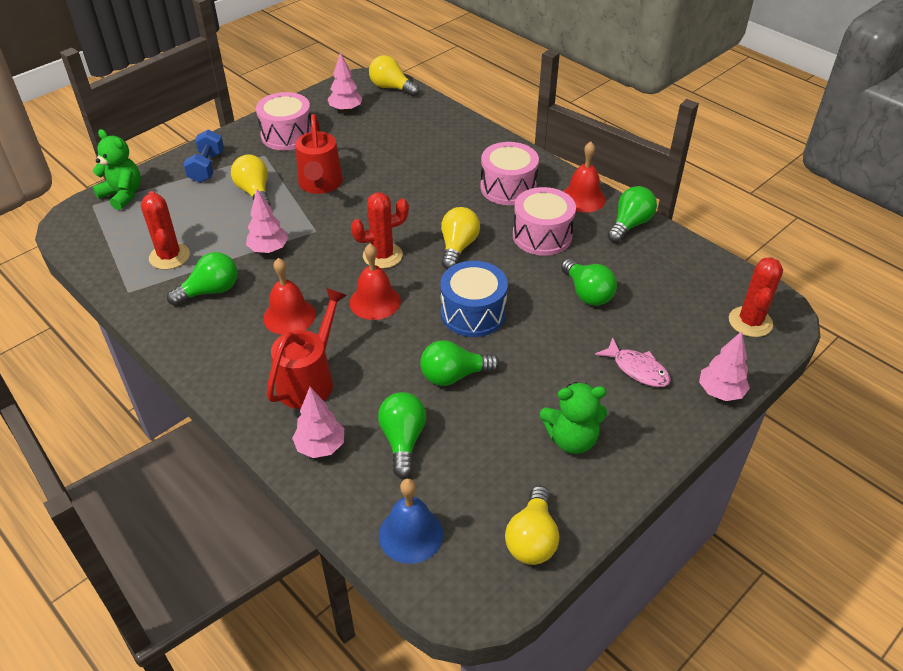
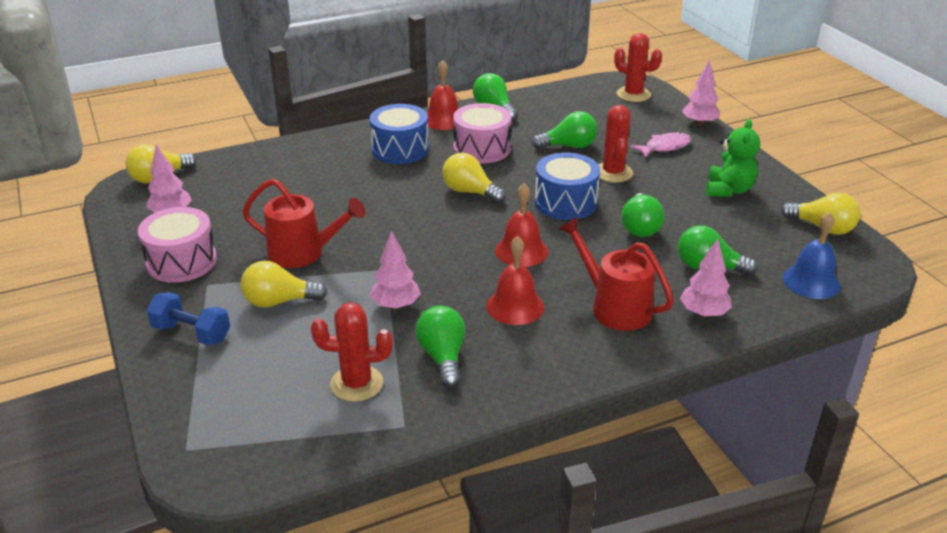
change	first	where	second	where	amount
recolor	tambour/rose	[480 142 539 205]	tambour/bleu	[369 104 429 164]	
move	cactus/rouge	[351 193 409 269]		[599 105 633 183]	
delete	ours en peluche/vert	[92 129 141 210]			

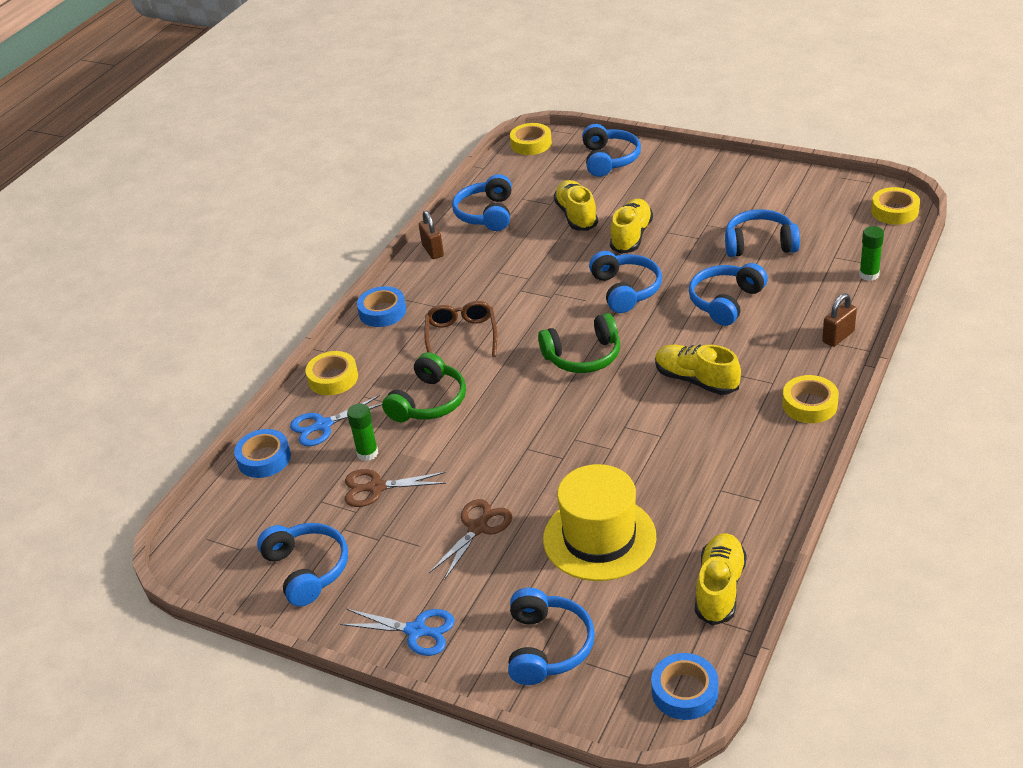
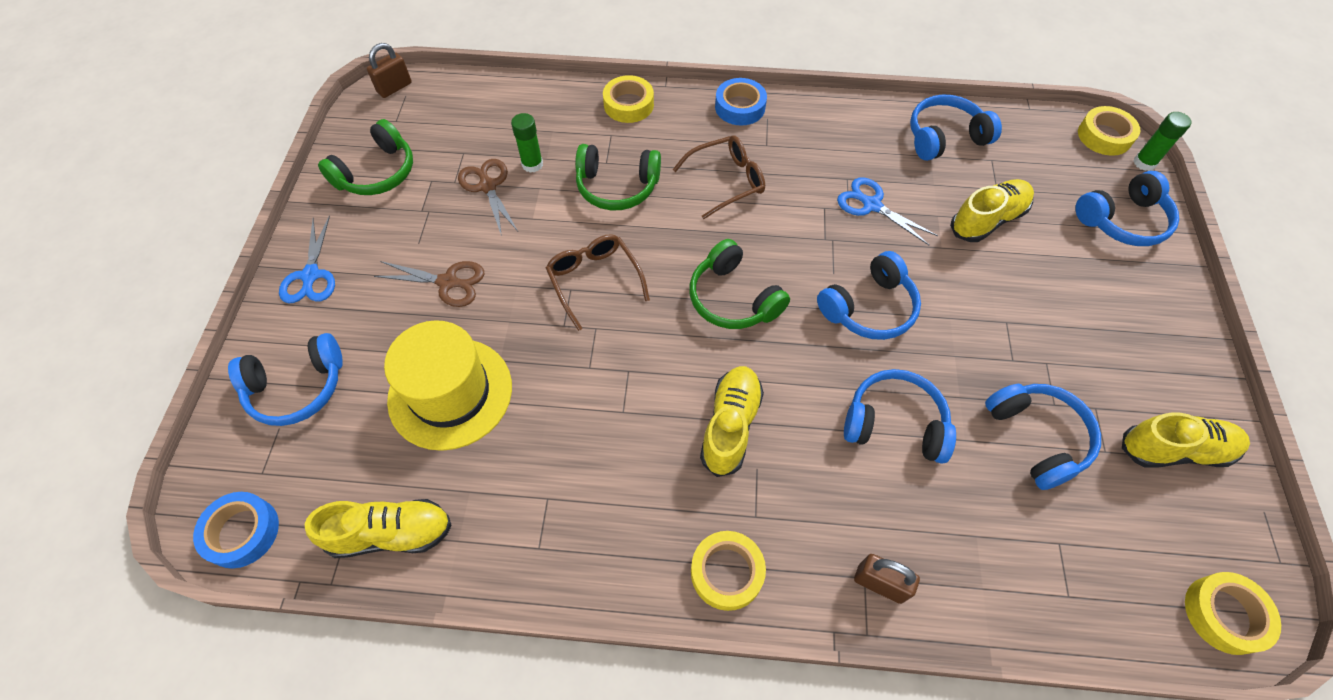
change	first	where	second	where	amount
recolor	casque audio/bleu	[257 523 348 607]	casque audio/vert	[318 119 413 195]	
move	cadenas/marron	[419 211 444 259]		[367 43 412 98]	
insert			lunettes/marron	[546 234 650 331]	
move	ciseaux/bleu	[290 395 382 446]		[837 177 938 245]	
move	chaussure/jaune	[610 199 653 254]		[1122 412 1250 468]	
move	bâton de colle/vert	[859 226 884 281]		[1134 112 1192 171]	
delete	ruban adhésif/bleu	[234 429 291 478]			

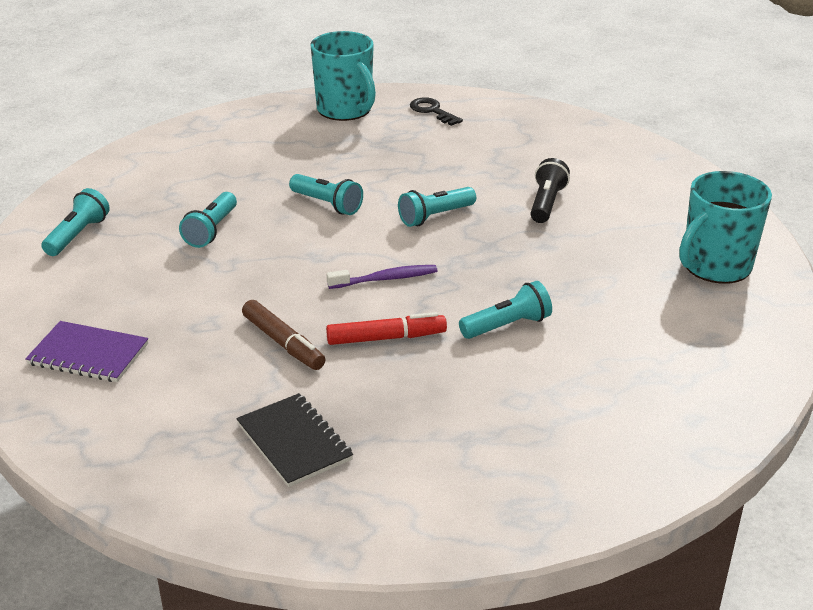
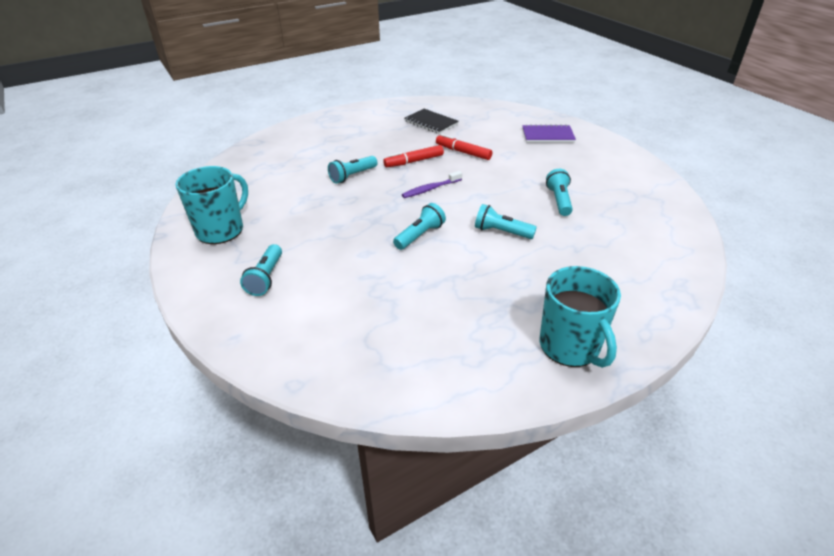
change	first	where	second	where	amount
move	lampe de poche/turquoise	[41 188 110 256]		[240 244 282 296]	
recolor	feutre/marron	[242 300 326 370]	feutre/rouge	[436 134 492 160]	
rotate	tasse/turquoise	[311 31 376 121]		[540 266 621 368]	150 degrees counterclockwise
delete	clé/noir	[410 97 463 126]			
delete	lampe de poche/noir	[530 158 570 223]			

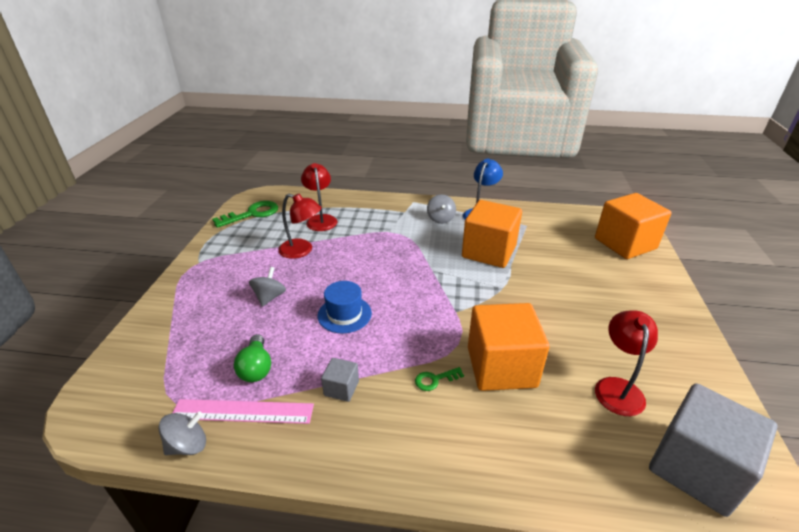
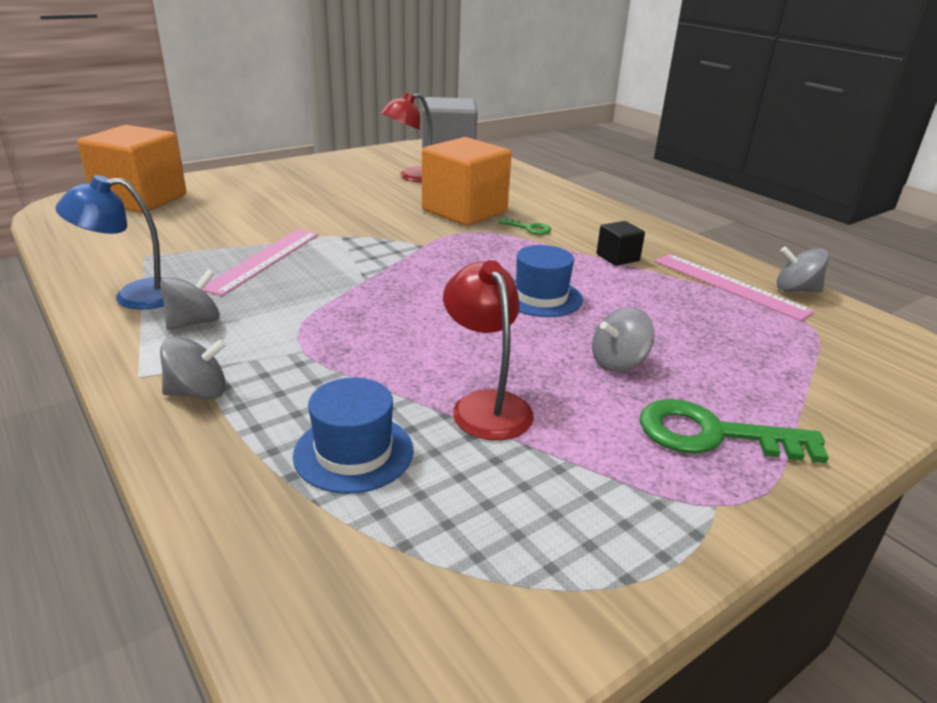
change	first	where	second	where	amount
insert			toupie/gris	[160 336 227 399]	
replace	cube/orange	[462 200 522 268]	règle/rose	[202 229 319 296]	
replace	lampe/rouge	[301 163 337 231]	chapeau/bleu	[293 378 414 494]	
recolor	cube/gris	[321 358 359 402]	cube/noir	[596 221 645 266]	
move	clé/vert	[212 201 278 228]		[640 399 829 463]	
delete	ampoule/vert	[234 334 271 382]			

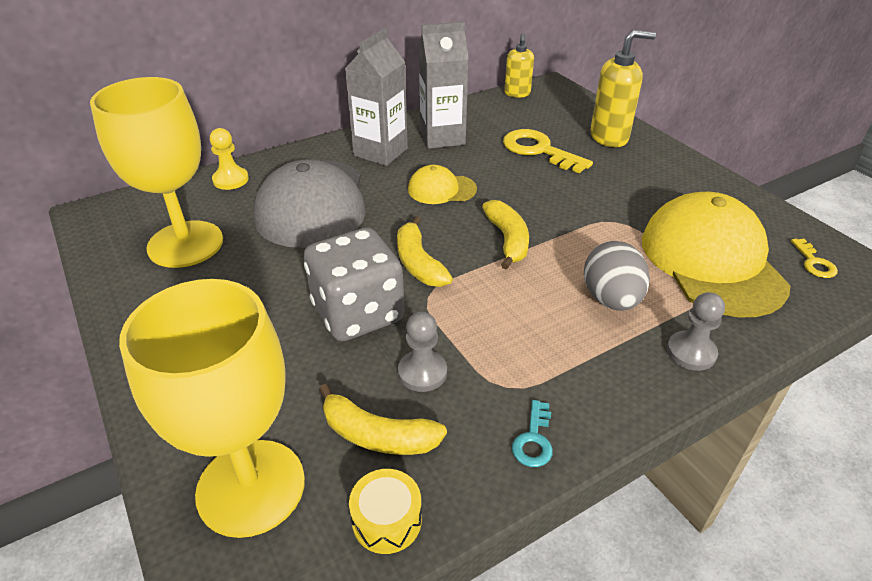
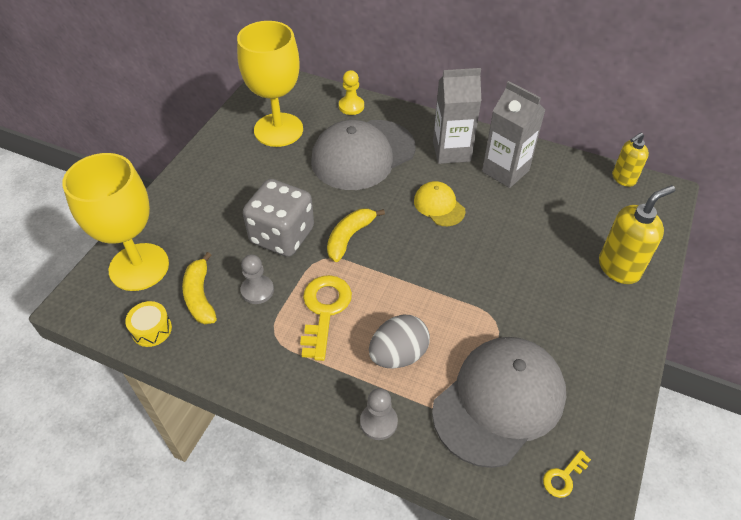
change	first	where	second	where	amount
move	clé/jaune	[503 129 593 173]		[300 275 352 361]	
recolor	casquette/jaune	[642 192 791 317]	casquette/gris	[432 337 566 468]	
rotate	distributeur de savon/jaune	[590 30 656 147]		[599 185 675 284]	75 degrees counterclockwise
delete	banane/jaune	[482 200 529 269]			
delete	clé/turquoise	[512 400 553 467]			

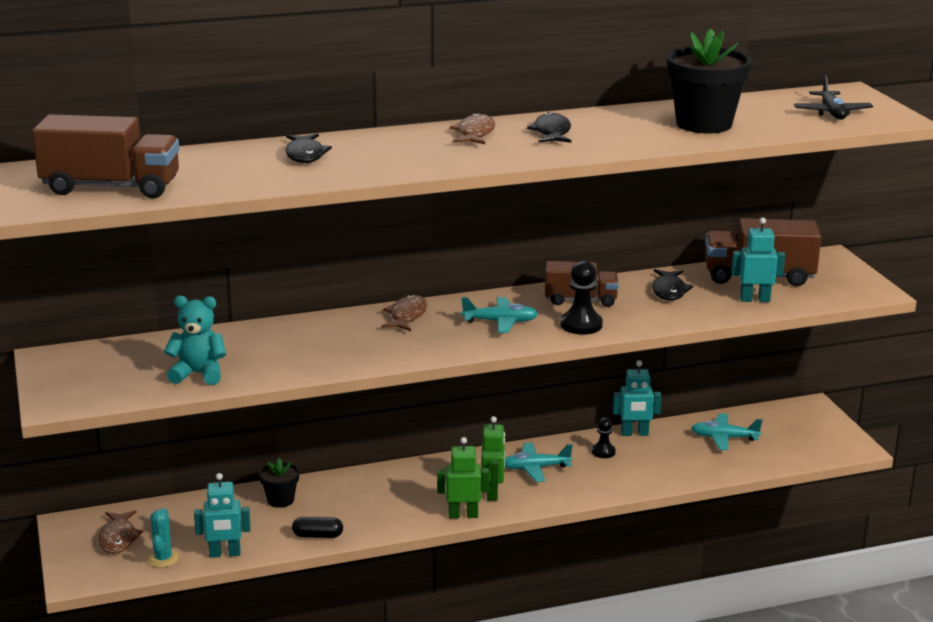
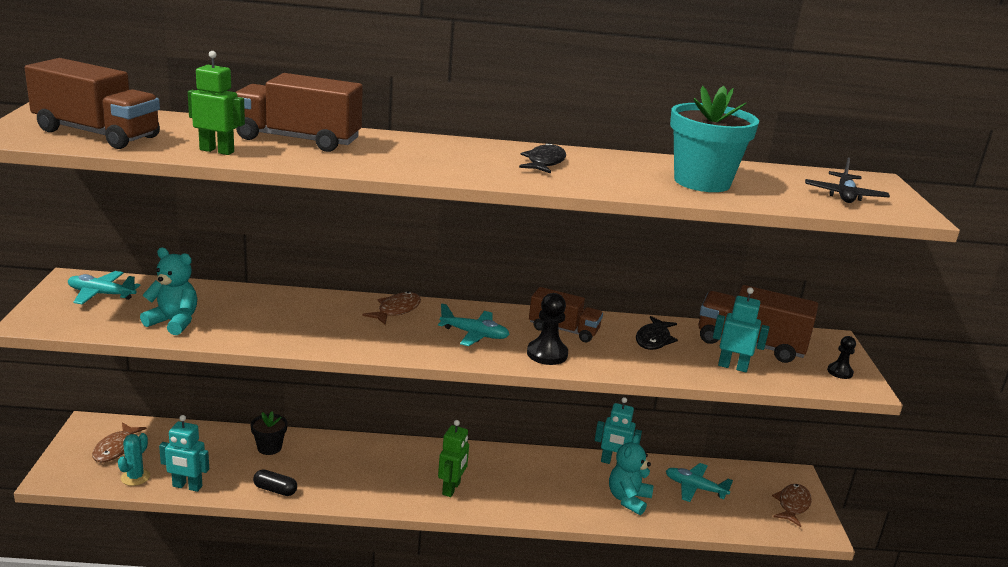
change	first	where	second	where	amount
move	avion/turquoise	[505 443 573 482]		[68 271 140 305]	
move	robot/vert	[437 437 490 519]		[188 51 245 155]	
replace	poisson/noir	[285 133 332 163]	camion/marron	[236 73 363 152]	
insert			ours en peluche/turquoise	[609 434 653 515]	
recolor	pot de fleurs/noir	[667 29 752 133]	pot de fleurs/turquoise	[670 86 759 192]	
move	poisson/marron	[450 113 496 144]		[772 484 812 527]	
move	pion/noir	[592 417 616 458]		[827 336 856 379]	

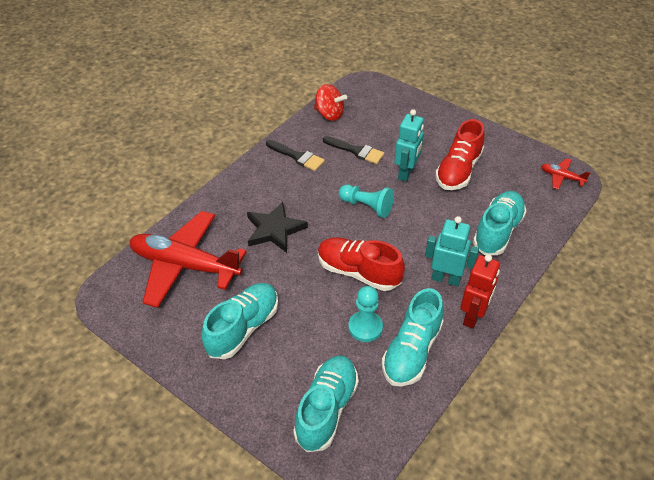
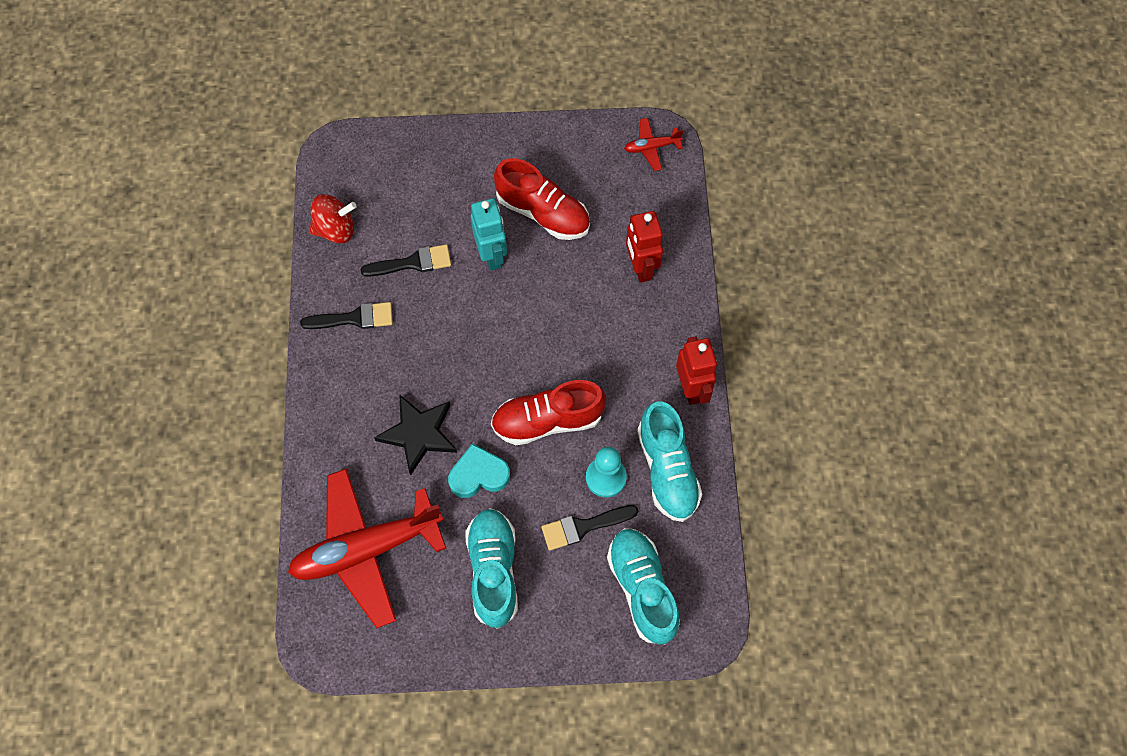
change	first	where	second	where	amount
insert			cœur/turquoise	[448 444 510 498]	
rotate	chaussure/rouge	[435 119 485 190]		[494 158 590 240]	45 degrees counterclockwise
insert			pinceau/noir	[541 505 638 550]	
replace	chaussure/turquoise	[473 191 527 255]	robot/rouge	[626 211 663 283]	
delete	pion/turquoise	[339 185 394 218]			
delete	robot/turquoise	[425 216 479 286]			

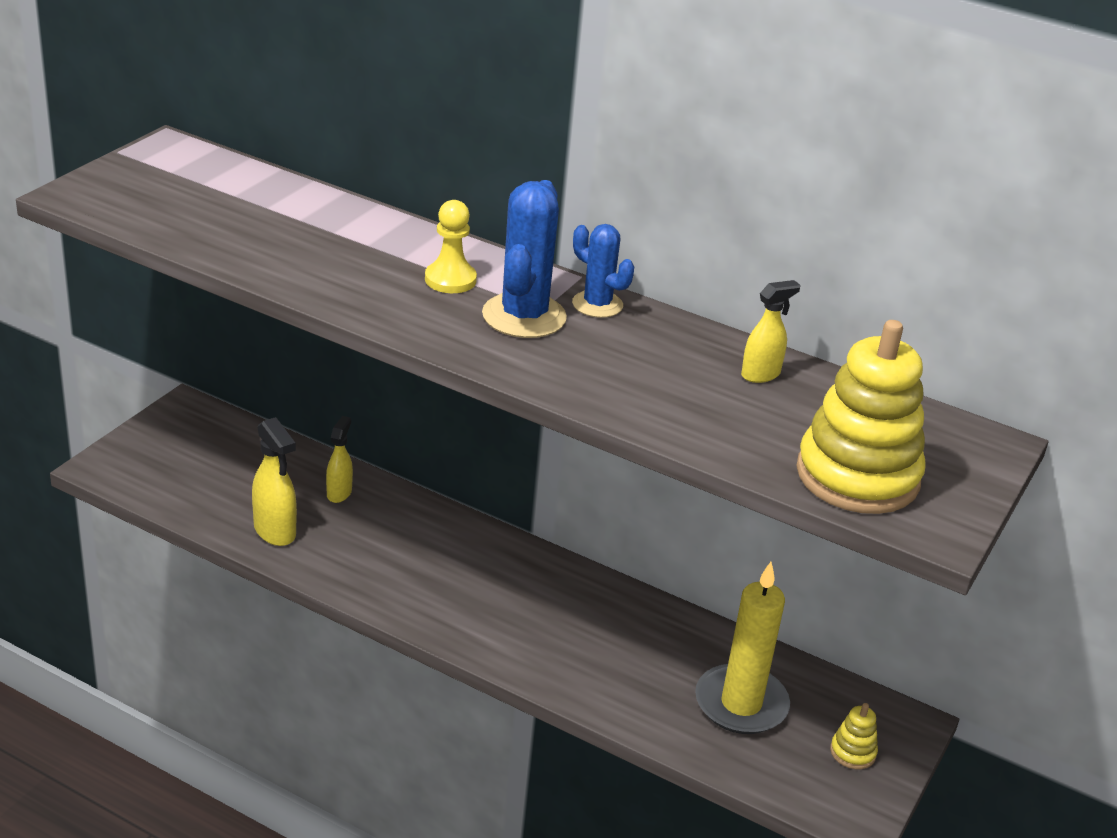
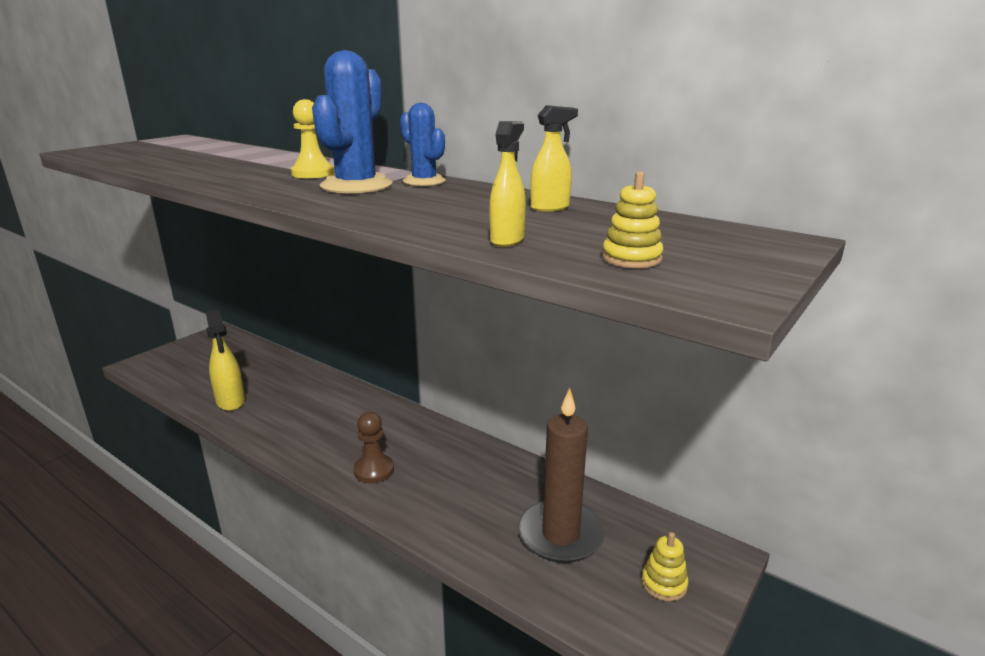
change	first	where	second	where	amount
insert			pion/marron	[353 412 394 483]	
move	vaporisateur/jaune	[326 416 353 503]		[489 121 526 247]	
recolor	bougie/jaune	[695 562 790 734]	bougie/marron	[518 388 605 563]	
resize	jouet à empiler/jaune	[796 320 926 514]		[602 171 664 268]	x0.43

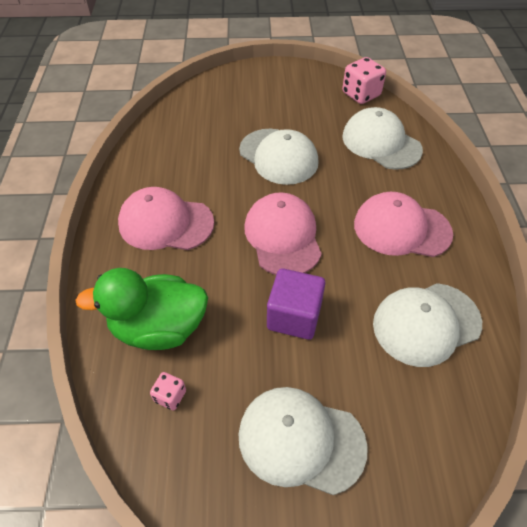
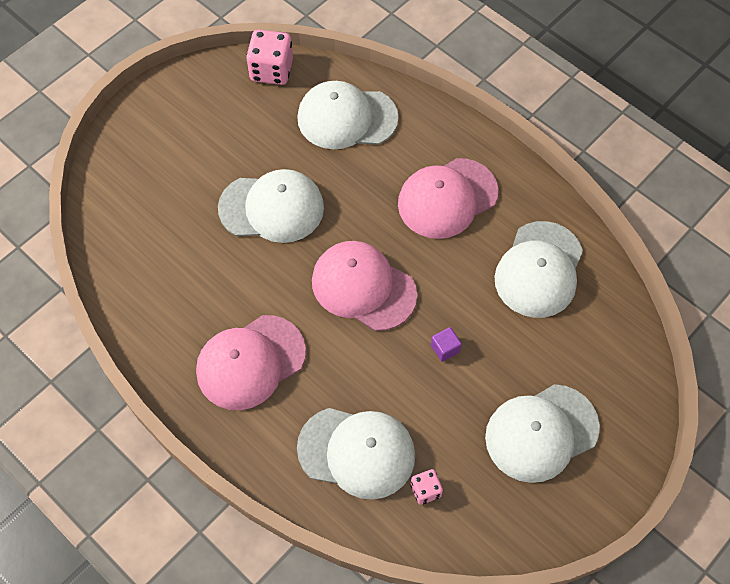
change	first	where	second	where	amount
replace	canard/vert	[75 268 208 350]	casquette/blanc	[297 408 415 500]	
resize	cube/violet	[267 268 325 340]		[431 327 462 362]	x0.47

